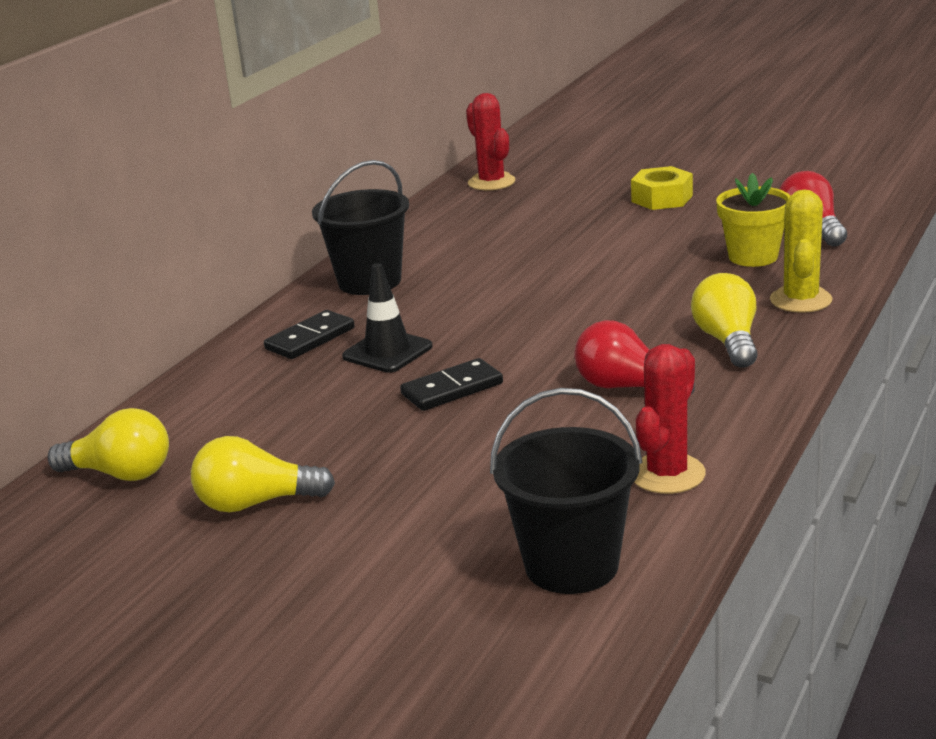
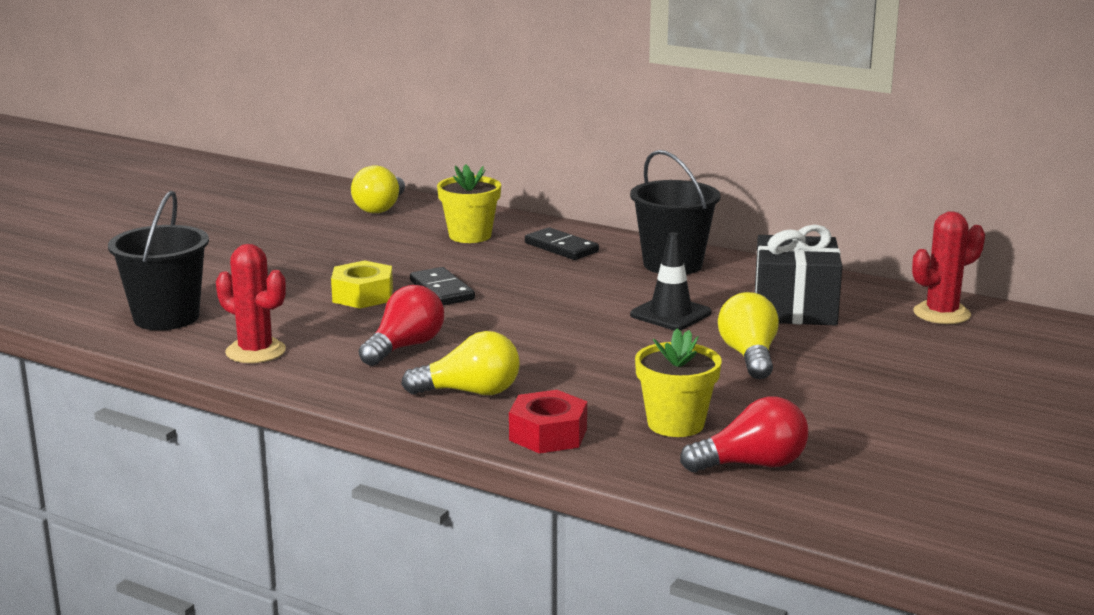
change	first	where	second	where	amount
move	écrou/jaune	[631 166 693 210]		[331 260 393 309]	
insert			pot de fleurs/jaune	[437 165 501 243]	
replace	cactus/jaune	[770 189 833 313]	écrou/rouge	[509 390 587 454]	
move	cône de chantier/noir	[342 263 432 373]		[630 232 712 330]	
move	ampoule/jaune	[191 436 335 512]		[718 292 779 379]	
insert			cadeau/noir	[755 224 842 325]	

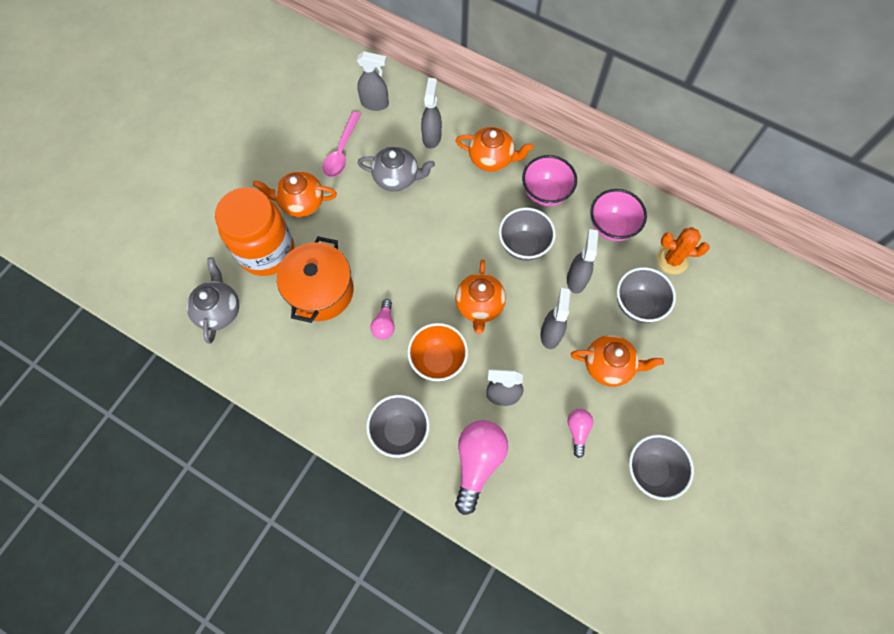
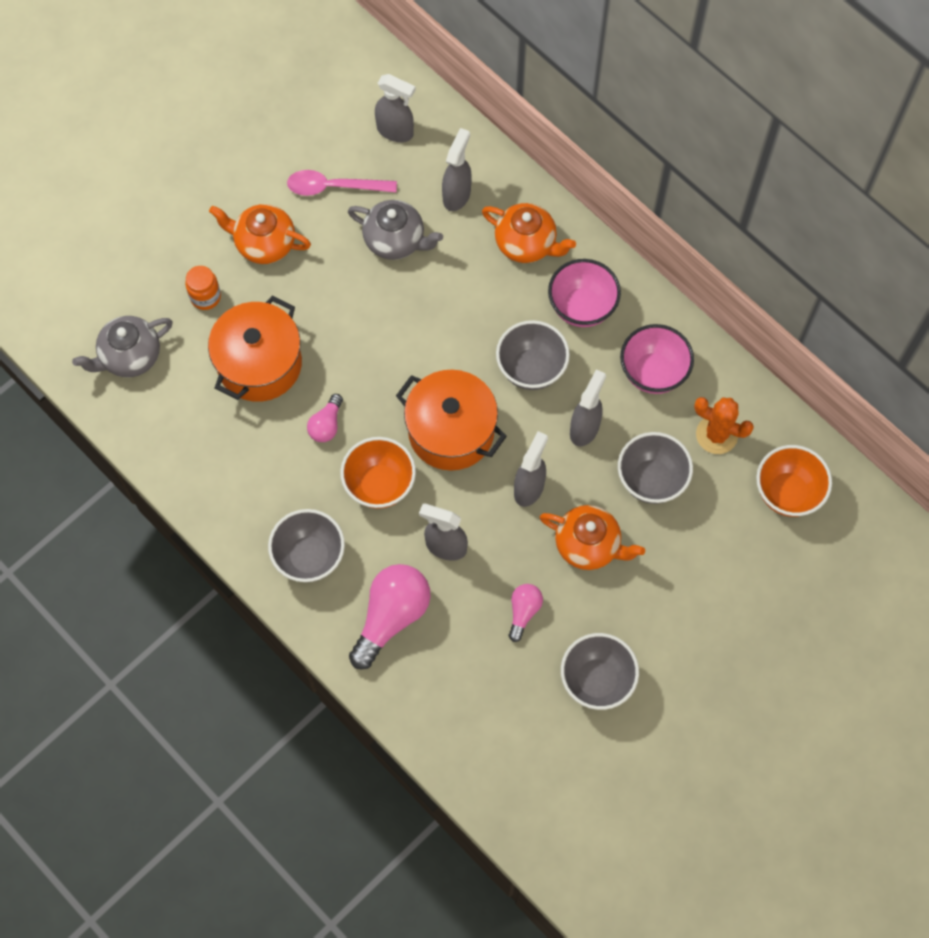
change	first	where	second	where	amount
rotate	théière/gris	[187 258 239 344]		[72 316 173 377]	135 degrees counterclockwise
resize	bocal/orange	[215 187 294 276]		[185 266 221 310]	x0.41
rotate	cuillère/rose	[323 111 361 177]		[287 170 397 196]	60 degrees clockwise
replace	théière/orange	[455 259 506 334]	marmite/orange	[396 370 507 471]	
insert			bol/orange	[756 445 832 517]	

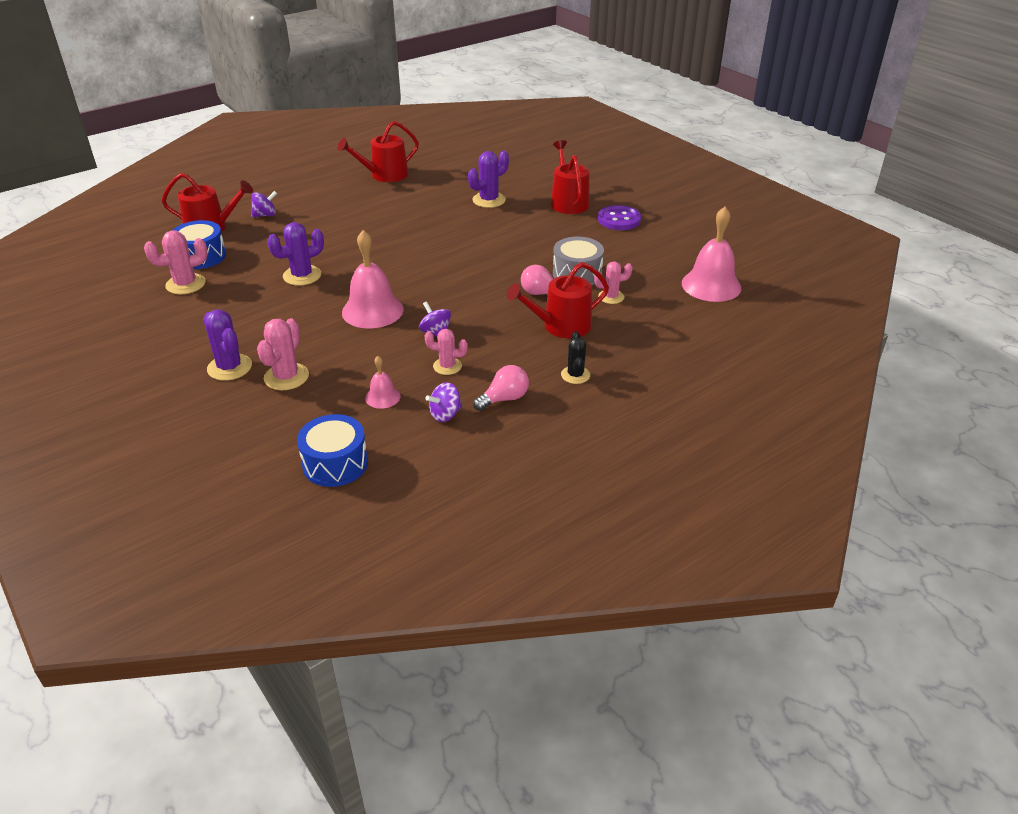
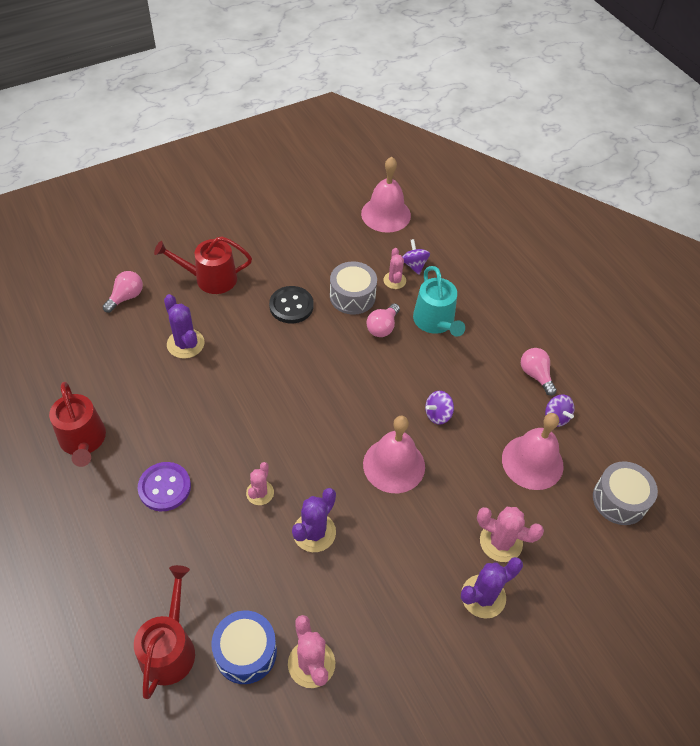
change	first	where	second	where	amount
insert			ampoule/rose	[102 271 143 313]	
move	bouton/violet	[598 205 641 230]		[138 462 191 511]	
move	cactus/rose	[425 329 468 375]		[246 462 274 505]	
insert			bouton/noir	[269 286 314 323]	
rotate	cactus/violet	[267 222 324 286]		[292 488 336 552]	60 degrees clockwise
move	toupie/violet	[251 191 277 217]		[402 239 430 275]	
recolor	arrosoir/rouge	[507 262 609 338]	arrosoir/turquoise	[413 266 465 337]	
resize	cloche/rose	[365 356 401 409]		[502 413 564 490]	x1.98
recolor	tambour/bleu	[297 414 368 487]	tambour/gris	[593 461 658 525]	
delete	cactus/noir	[561 331 590 384]			

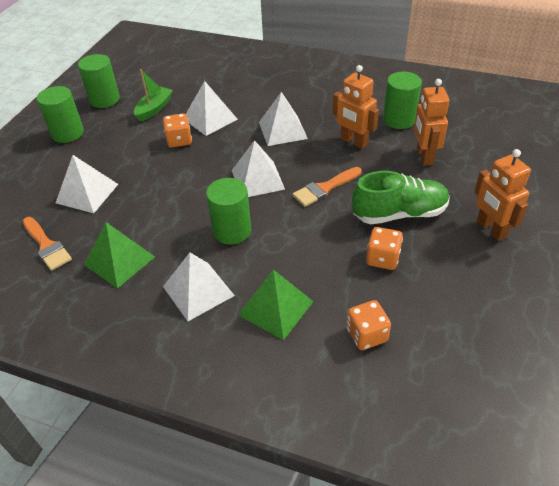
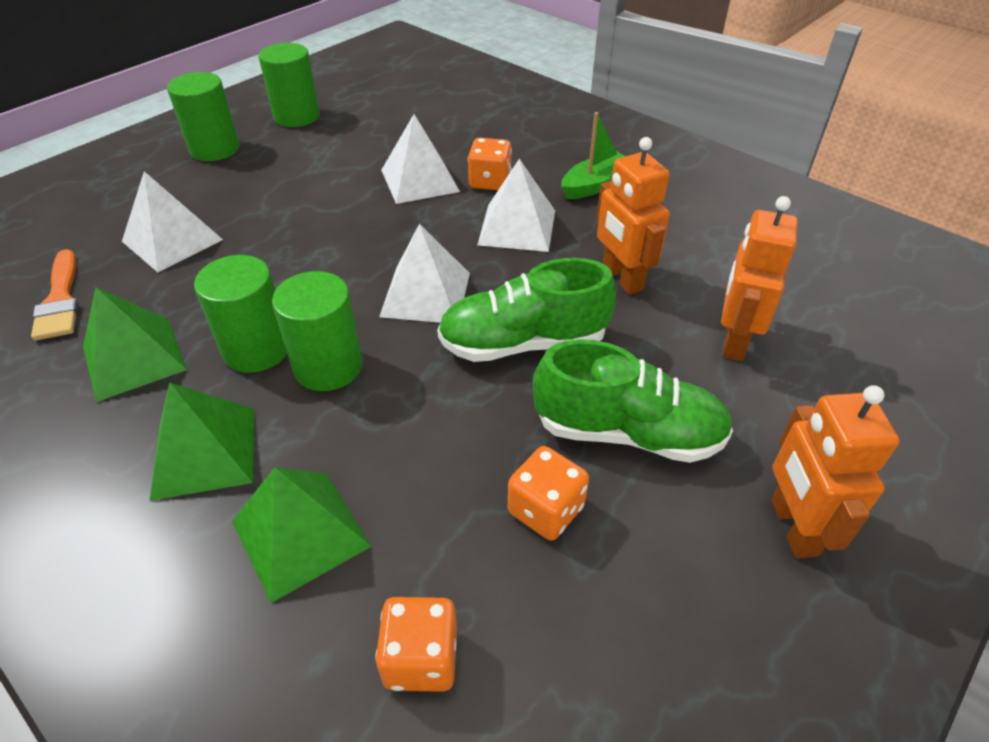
change	first	where	second	where	amount
recolor	pyramide/blanc	[163 253 235 321]	pyramide/vert	[150 382 254 501]	
move	cylindre/vert	[383 72 422 129]		[194 255 287 373]	
replace	pinceau/orange	[292 167 362 207]	chaussure/vert	[437 258 616 362]	
move	dé/orange	[163 113 192 148]		[468 138 512 190]	
move	bateau/vert	[134 69 173 122]		[561 112 625 199]	

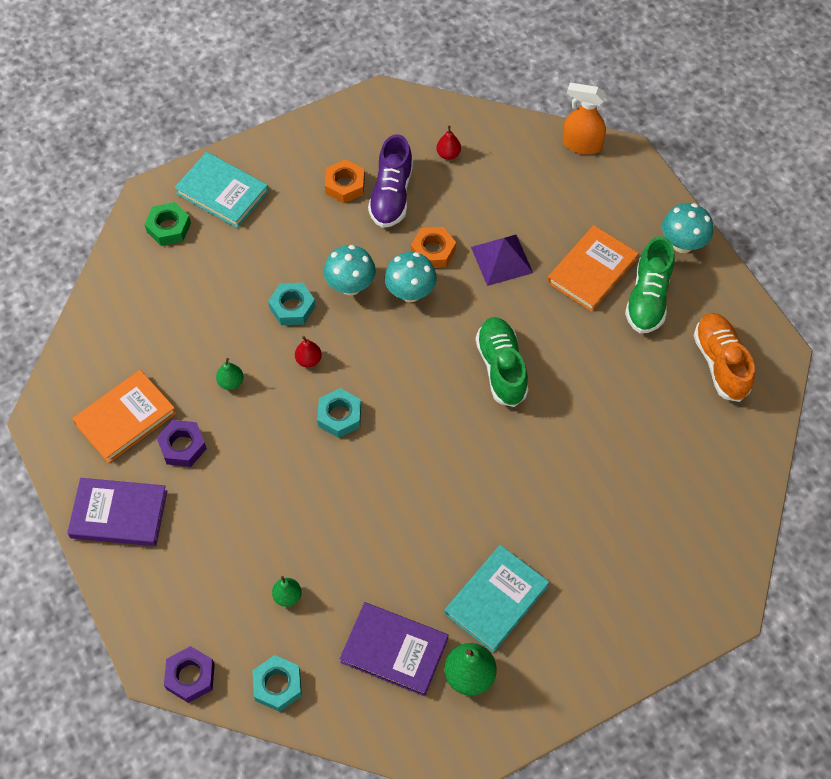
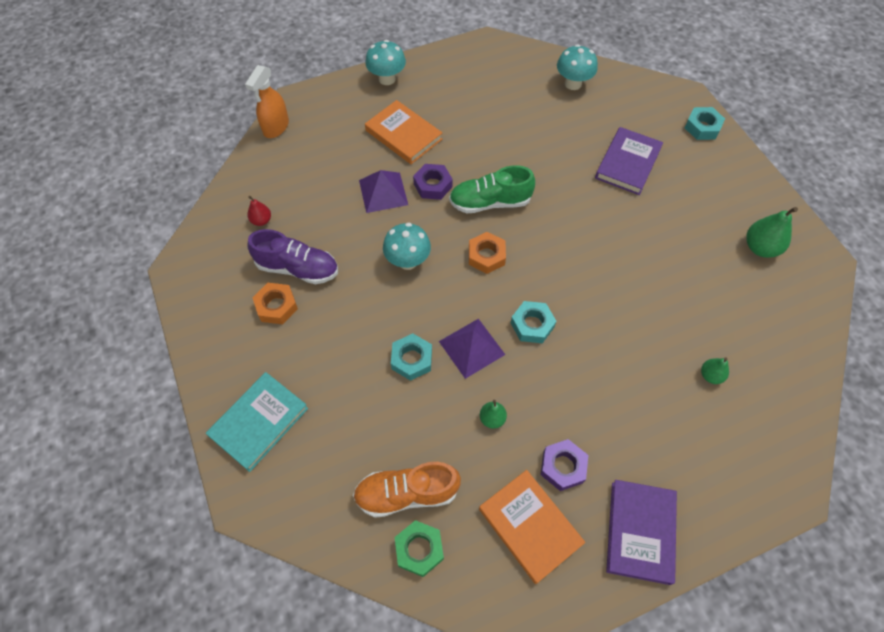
change	first	where	second	where	amount
move	chaussure/orange	[693 313 755 402]		[353 462 461 518]	
move	écrou/vert	[144 202 191 246]		[395 520 444 577]	
move	écrou/violet	[164 646 215 703]		[413 164 453 200]	
replace	poire/rouge	[295 336 322 368]	pyramide/violet	[439 319 505 379]	
move	écrou/orange	[411 227 456 268]		[469 232 506 274]	
move	champignon/turquoise	[324 245 376 296]		[557 44 598 90]	
move	livre/violet	[340 602 448 696]		[595 127 663 195]	
move	écrou/turquoise	[252 655 302 712]		[685 107 725 140]	
delete	livre/turquoise	[445 545 549 653]			
delete	chaussure/vert	[625 236 675 333]			

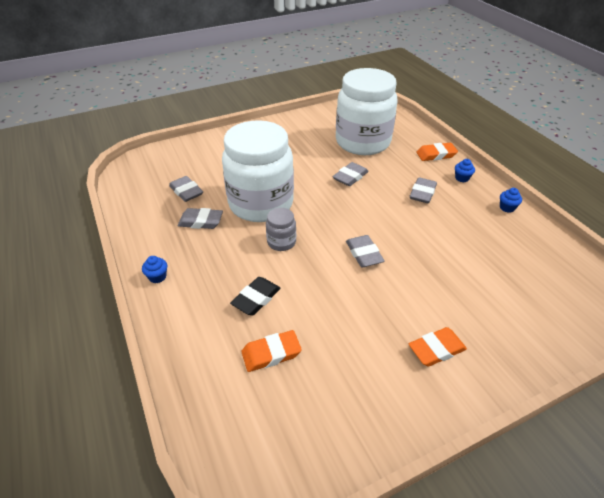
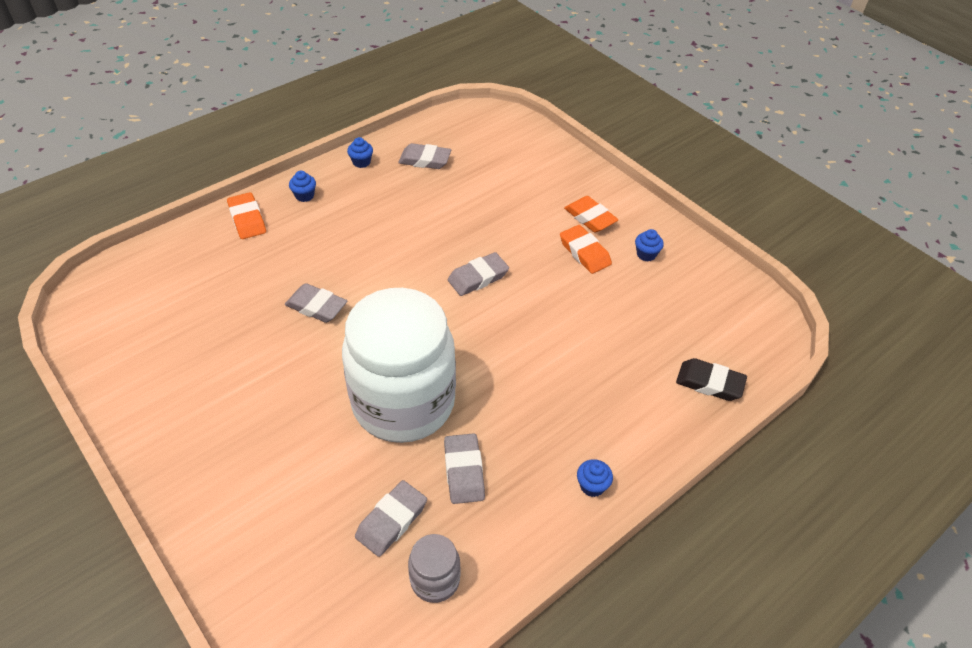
change	first	where	second	where	amount
move	gomme/gris	[410 177 437 203]		[398 143 451 169]	
move	bocal/gris	[266 208 296 251]		[408 534 460 603]	
move	gomme/orange	[241 330 302 372]		[560 225 612 274]	
insert			muffin/bleu	[635 229 664 261]	
move	gomme/noir	[230 277 281 315]		[676 358 747 401]	
delete	bocal/blanc	[336 68 397 155]			

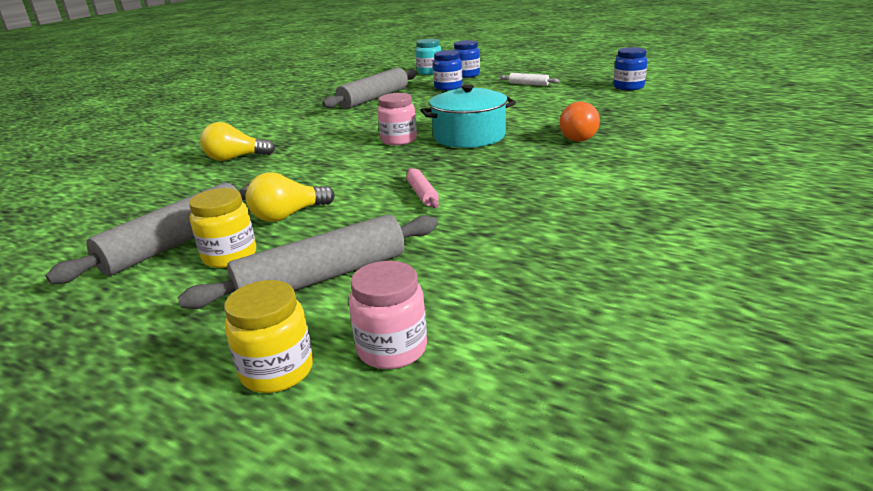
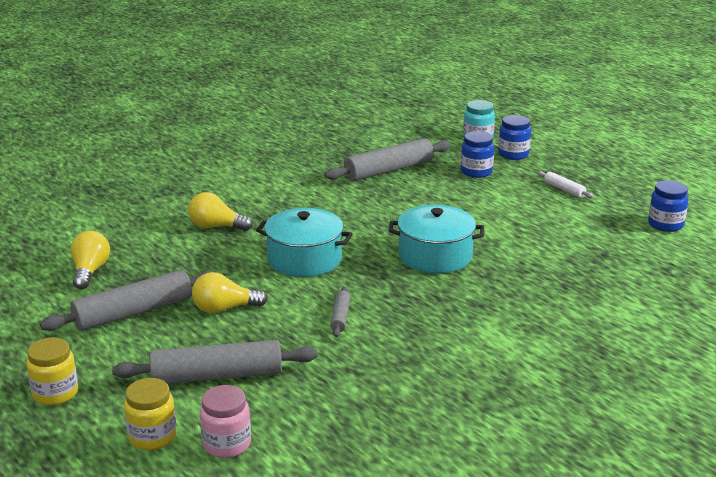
change	first	where	second	where	amount
move	bocal/jaune	[189 188 256 268]		[26 337 78 405]	
insert			ampoule/jaune	[71 231 110 289]	
insert			marmite/turquoise	[256 208 352 277]	
recolor	rouleau à pâtisserie/rose	[406 168 439 208]	rouleau à pâtisserie/gris	[330 287 350 337]	
delete	bocal/rose	[377 93 417 145]			
delete	ampoule/orange	[560 101 600 142]			

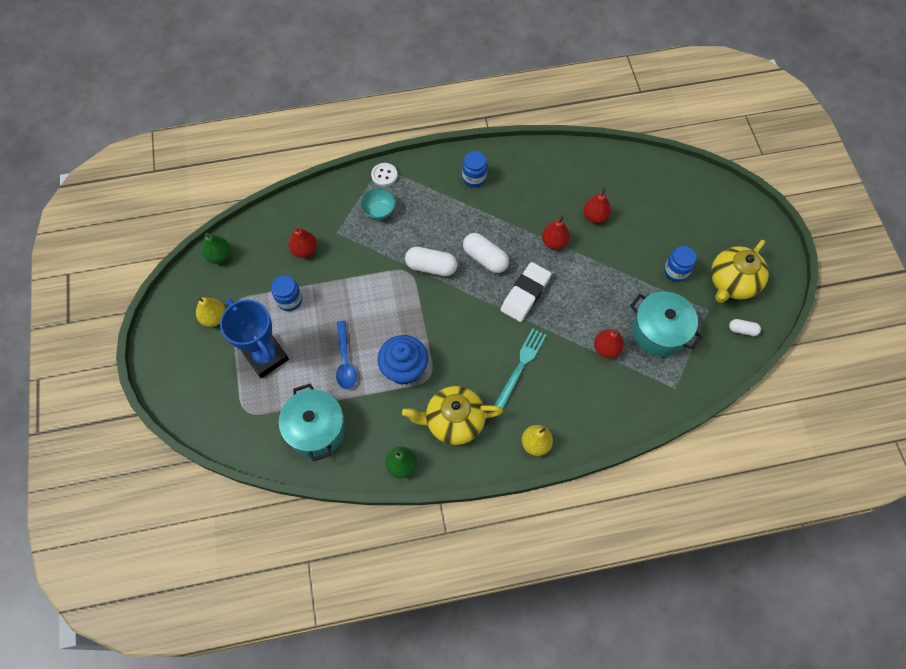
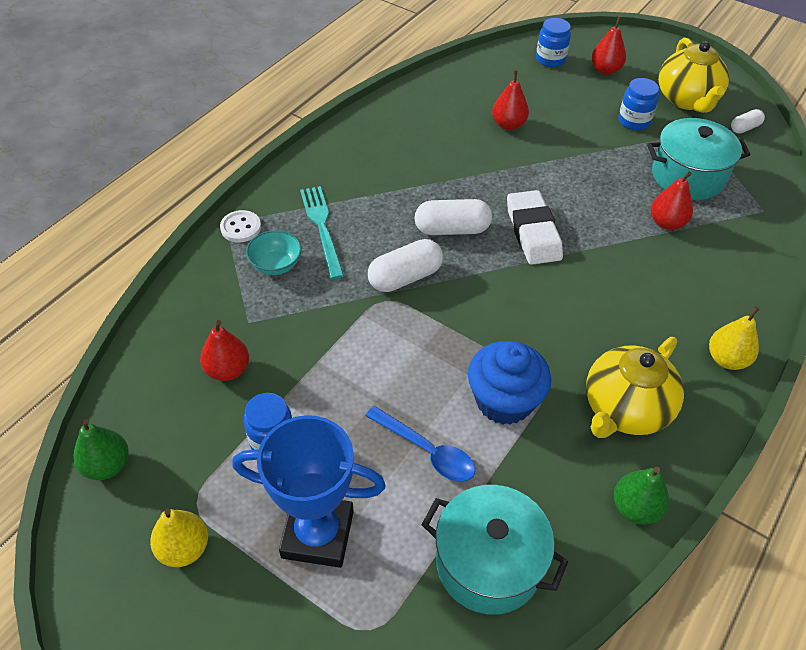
change	first	where	second	where	amount
move	fourchette/turquoise	[494 328 546 410]		[300 186 344 279]	
move	bocal/bleu	[462 151 487 187]		[536 18 571 67]	
move	poire/rouge	[542 216 570 250]		[591 17 626 75]	

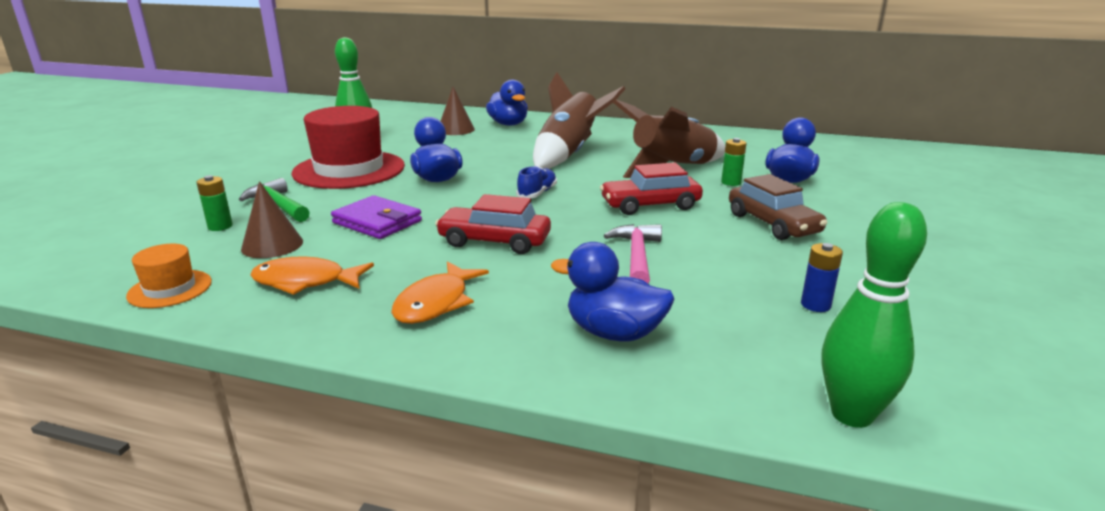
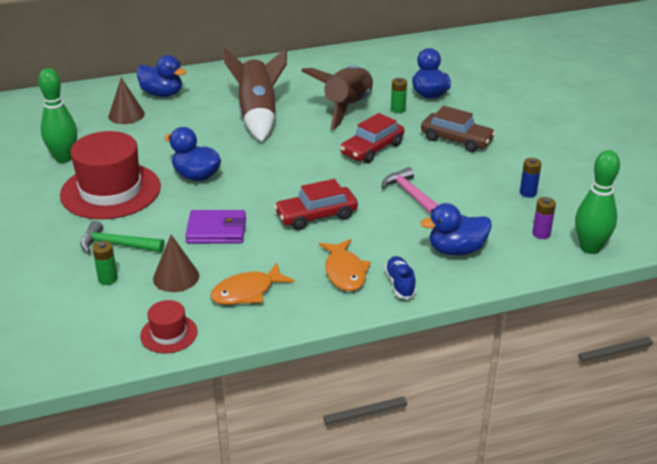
change	first	where	second	where	amount
recolor	chapeau/orange	[126 244 212 308]	chapeau/rouge	[140 300 198 353]	
move	chaussure/bleu	[516 166 557 198]		[385 256 416 299]	
insert			pile/violet	[532 197 556 239]	

